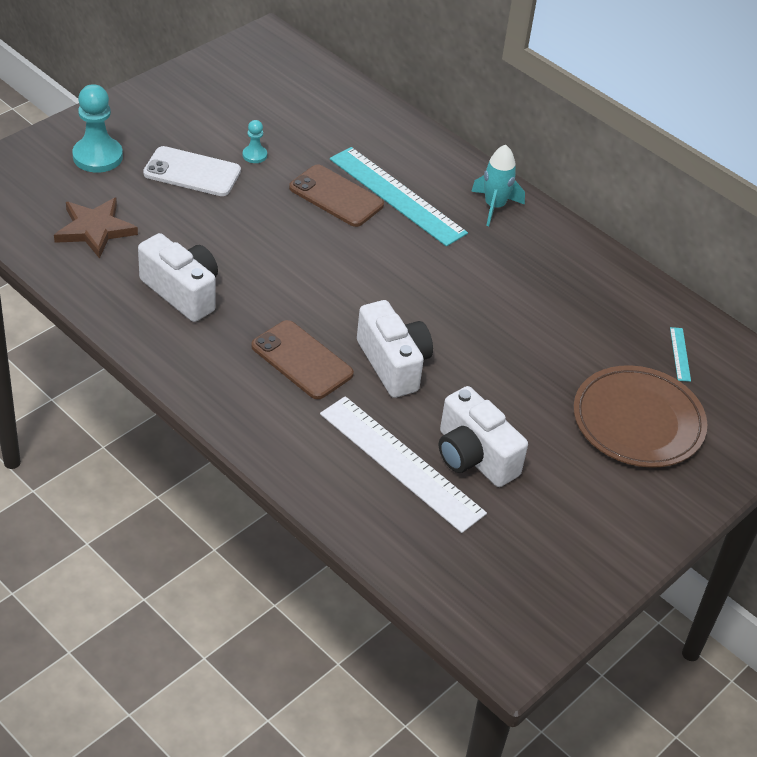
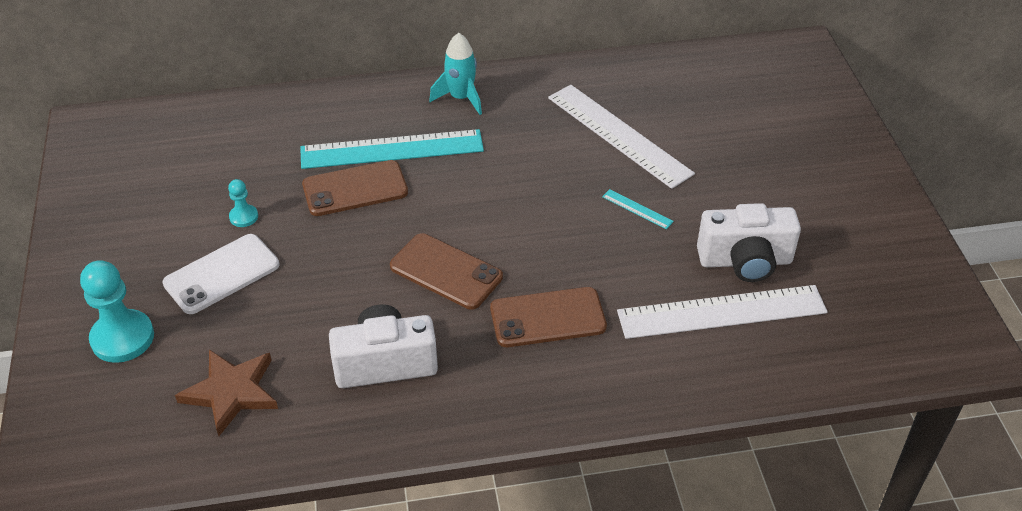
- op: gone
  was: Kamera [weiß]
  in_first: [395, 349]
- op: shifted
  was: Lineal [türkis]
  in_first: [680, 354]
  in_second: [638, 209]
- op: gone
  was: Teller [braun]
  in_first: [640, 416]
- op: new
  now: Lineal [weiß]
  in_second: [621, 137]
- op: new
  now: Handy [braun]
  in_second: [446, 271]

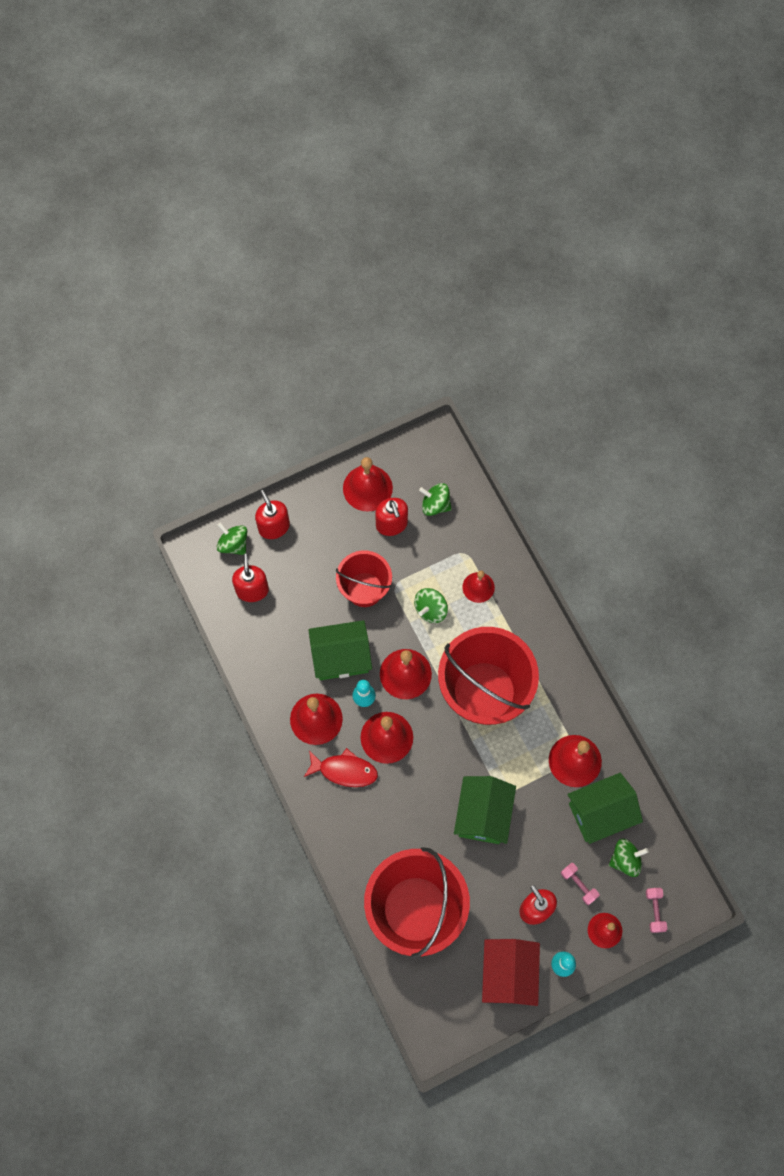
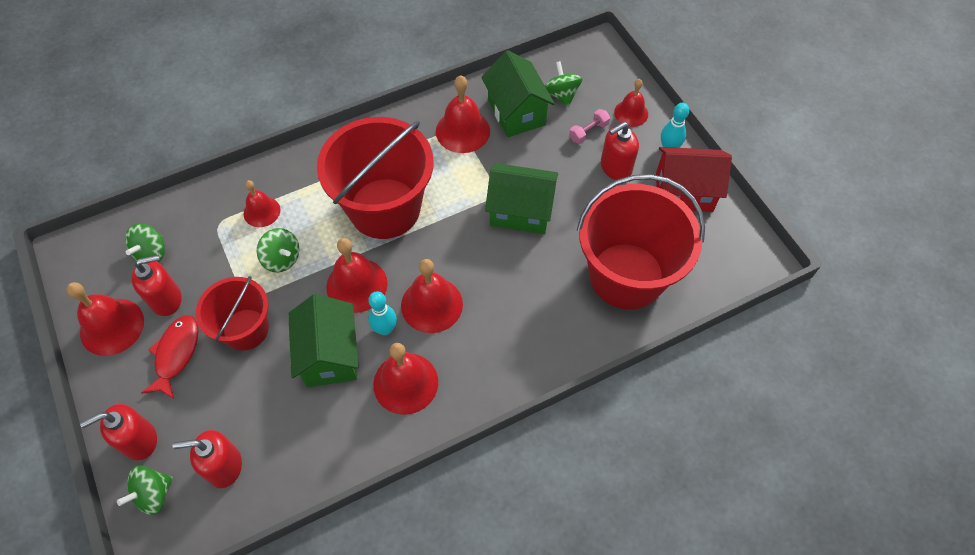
- op: shifted
  was: Fisch [rot]
  in_first: [341, 767]
  in_second: [170, 357]
- op: gone
  was: Hantel [rosa]
  in_first: [656, 910]

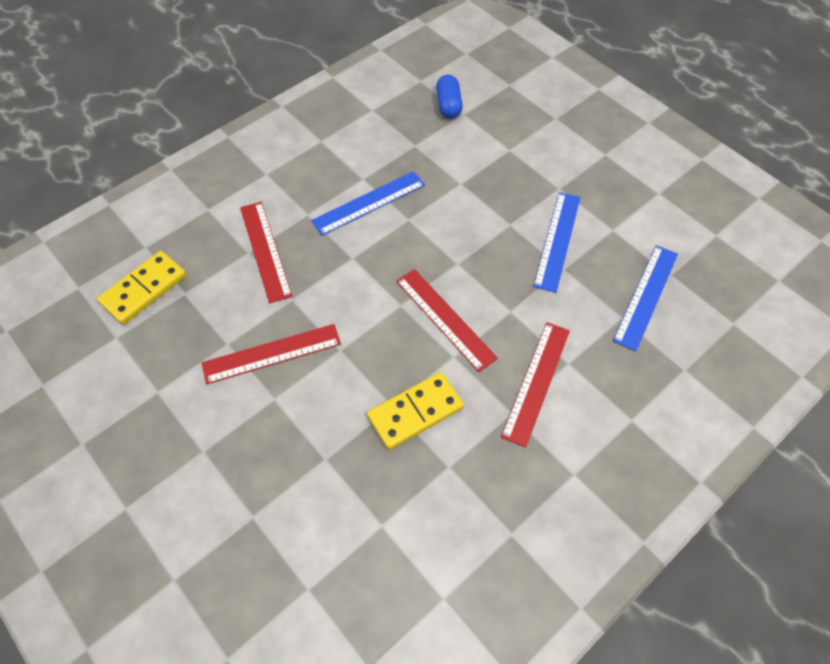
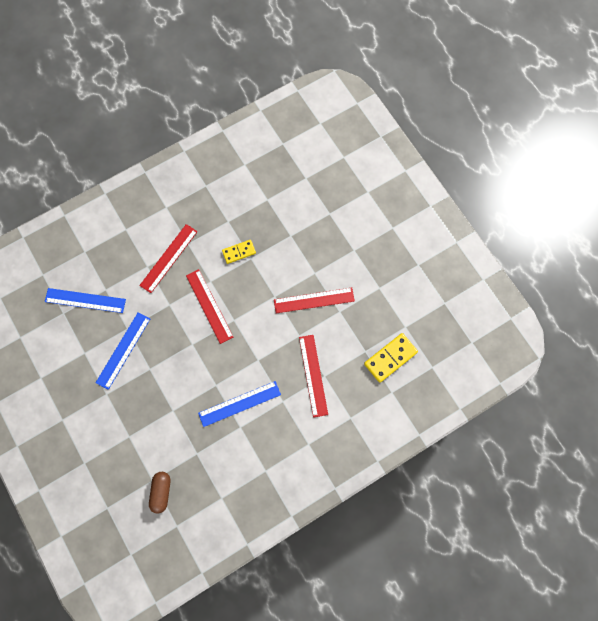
- op: repainted
  was: Kapsel [blau]
  now: Kapsel [braun]
  in_first: [449, 96]
  in_second: [160, 492]
- op: rotated
  was: Lineal [blau]
  in_first: [645, 298]
  in_second: [85, 300]
  clockwise: 60
- op: scaled
  was: Dominostein [gelb]
  in_first: [415, 411]
  in_second: [239, 252]
  ratio: 0.64

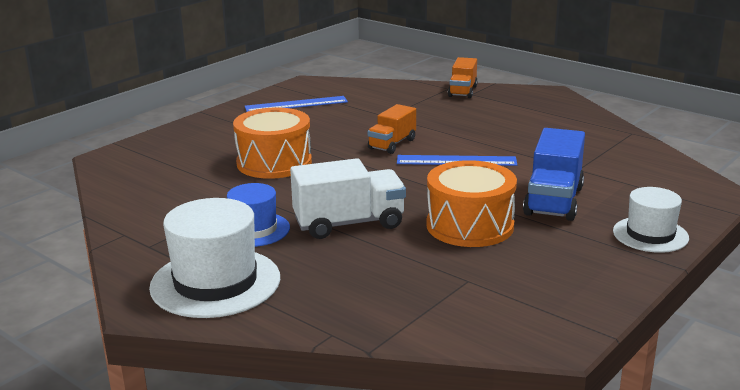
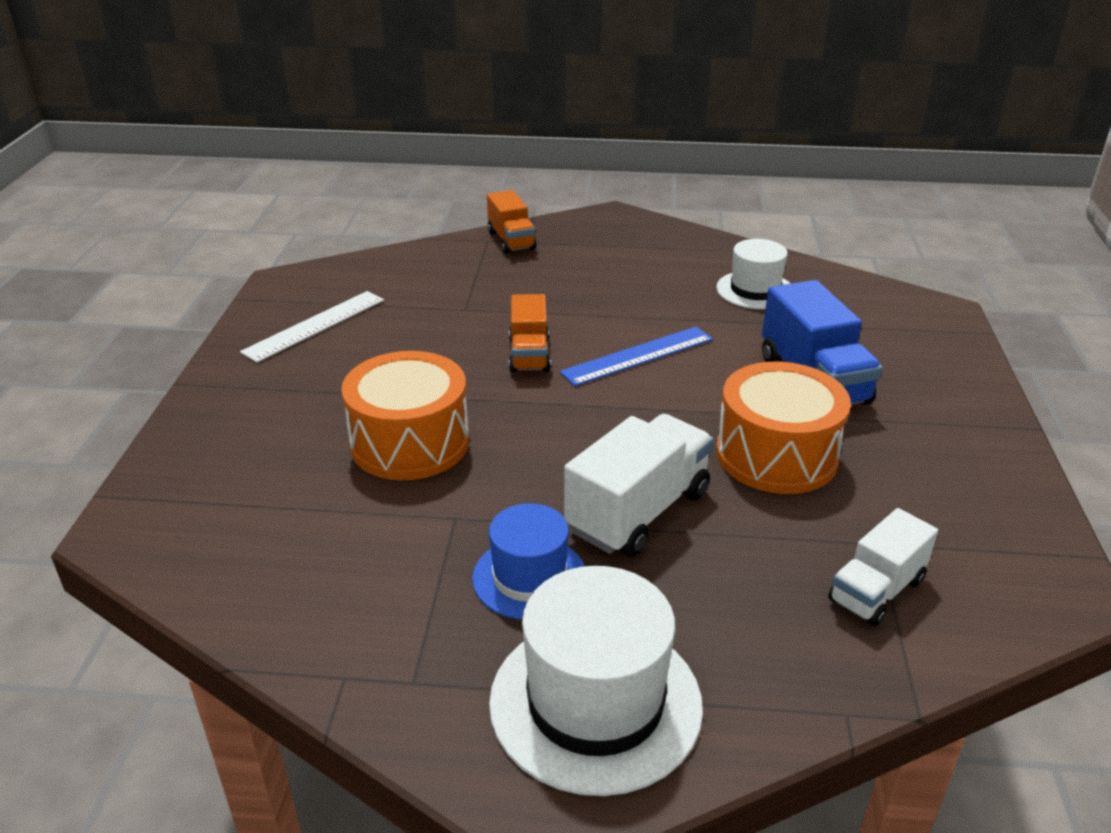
- op: repainted
  was: Lineal [blau]
  now: Lineal [weiß]
  in_first: [296, 104]
  in_second: [312, 327]
- op: shifted
  was: Hut [weiß]
  in_first: [651, 220]
  in_second: [753, 274]
- op: new
  now: Lastwagen [weiß]
  in_second: [883, 567]

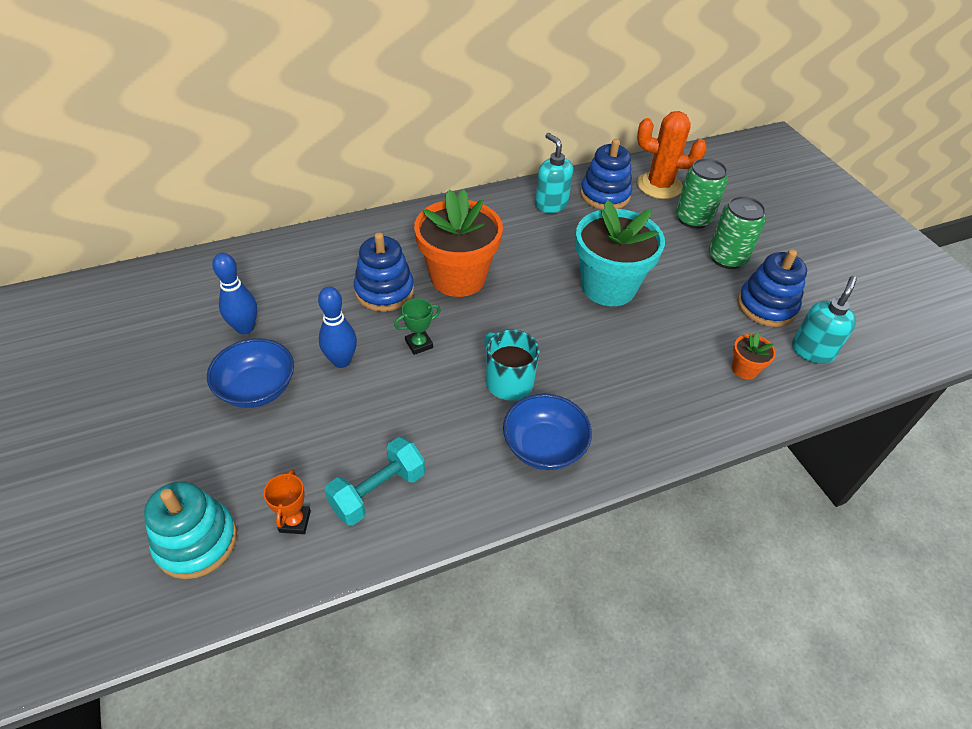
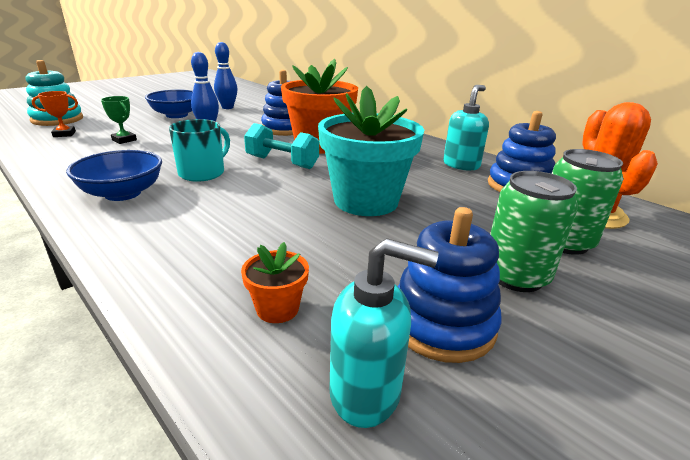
- op: shifted
  was: Pokal [grün]
  in_first: [417, 326]
  in_second: [119, 120]
- op: shifted
  was: Hantel [türkis]
  in_first: [374, 481]
  in_second: [281, 146]

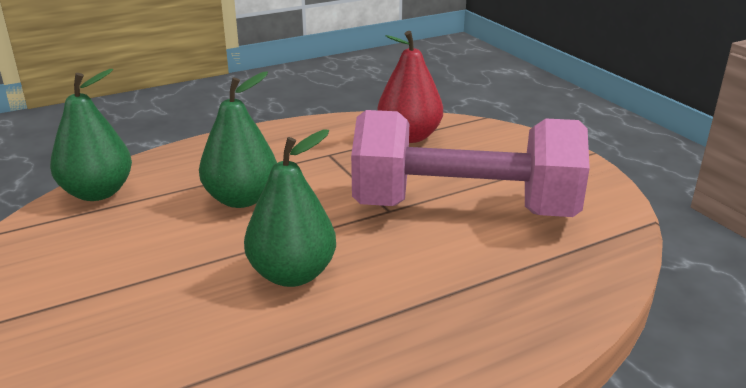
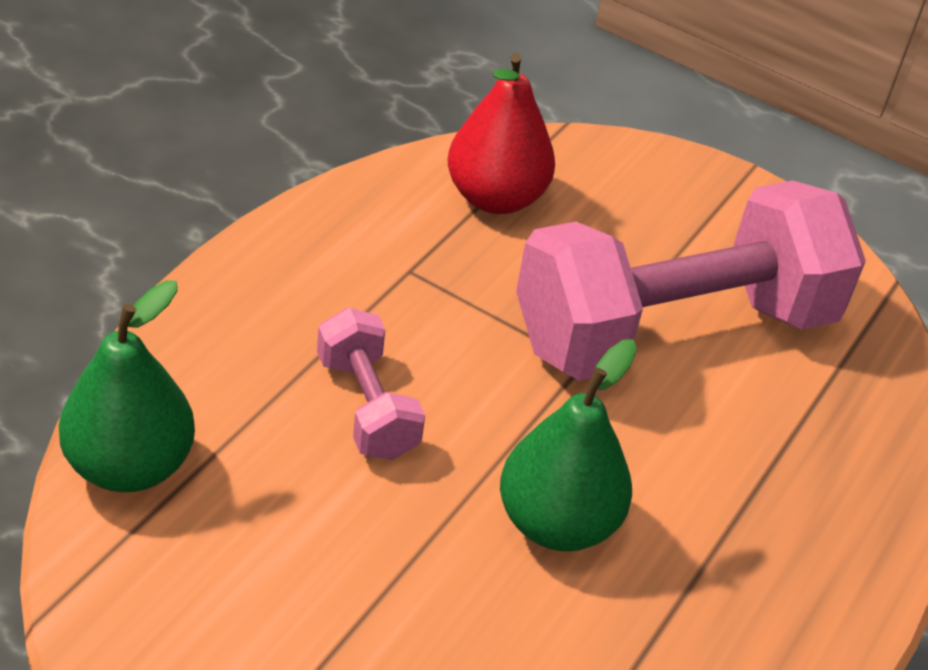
- op: swapped
  was: Birne [grün]
  now: Hantel [rosa]
  in_first: [238, 139]
  in_second: [371, 383]

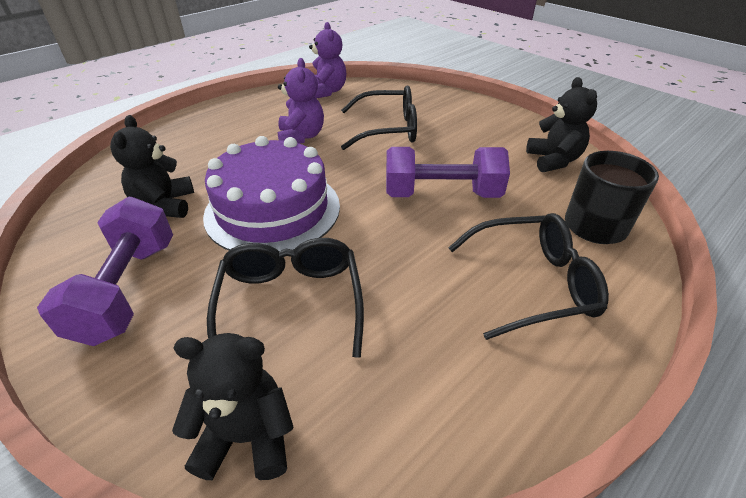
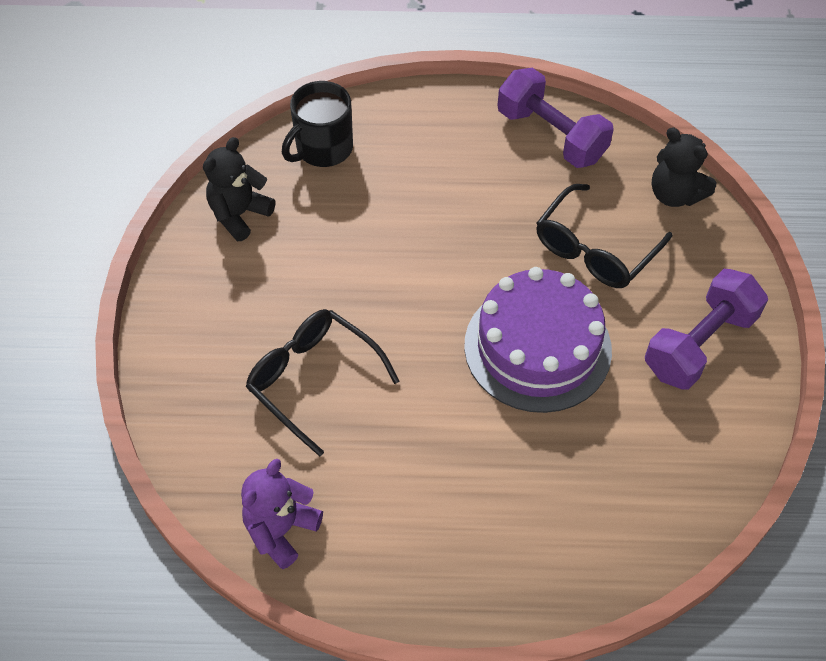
- op: gone
  was: Teddybär [lila]
  in_first: [301, 101]
- op: gone
  was: Teddybär [schwarz]
  in_first: [152, 166]
- op: shifted
  was: Hantel [lila]
  in_first: [448, 172]
  in_second: [555, 118]
- op: gone
  was: Brille [schwarz]
  in_first: [528, 276]

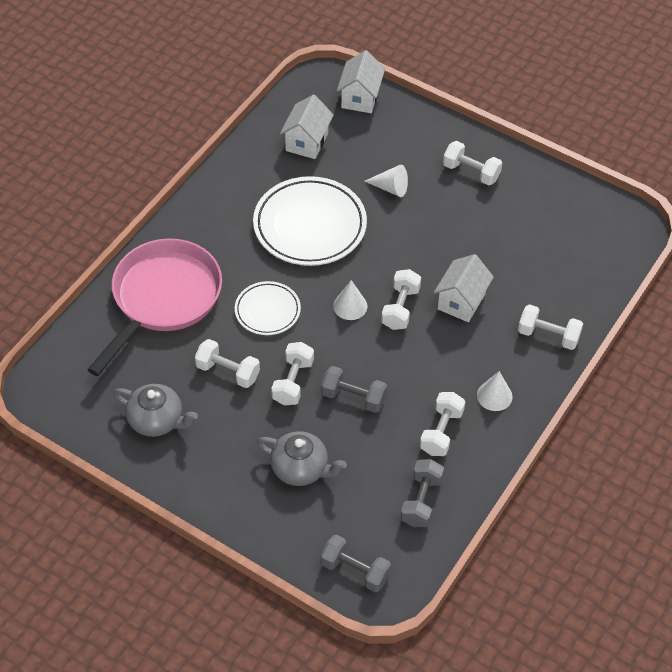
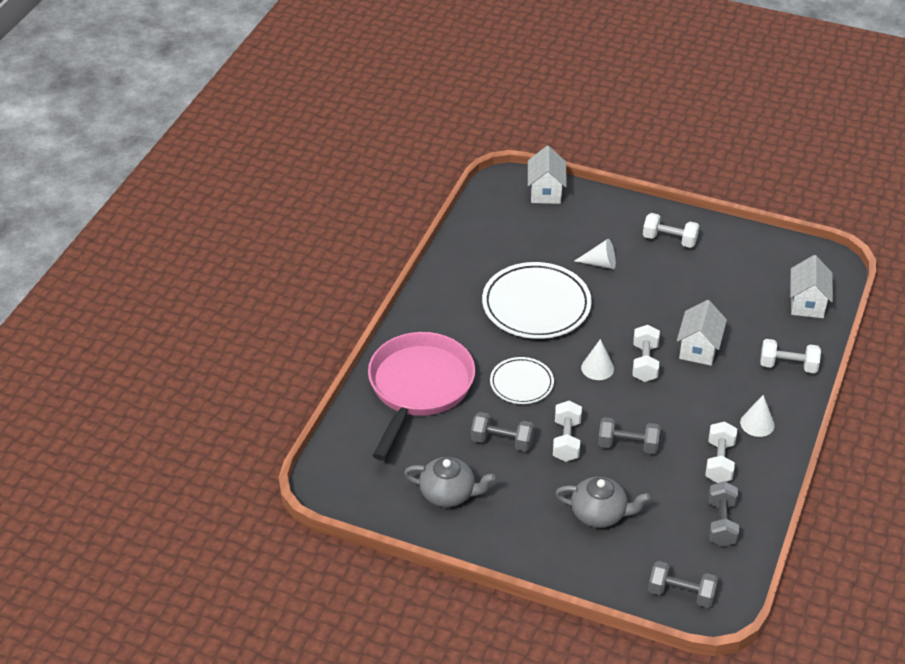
- op: shifted
  was: Haus [weiß]
  in_first: [307, 127]
  in_second: [811, 286]
- op: repainted
  was: Hantel [weiß]
  now: Hantel [grau]
  in_first: [227, 363]
  in_second: [502, 432]

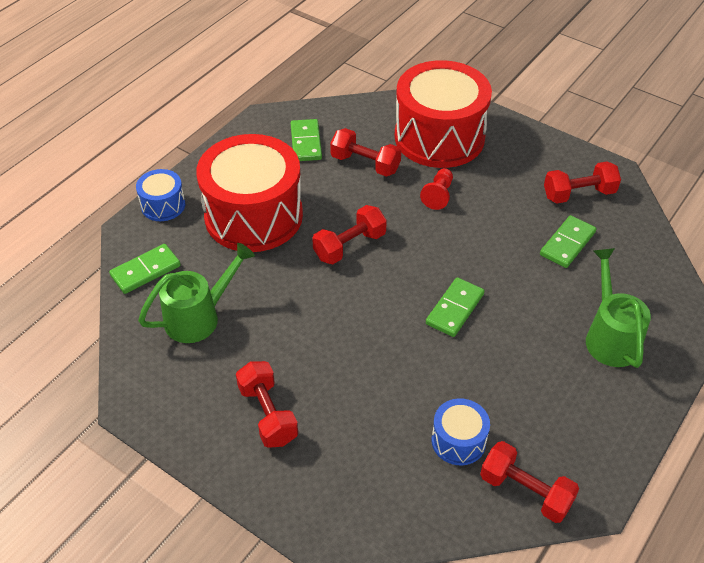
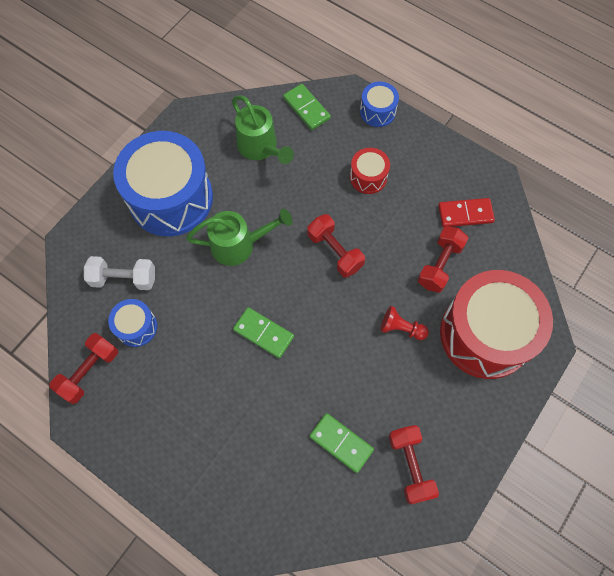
- op: repainted
  was: Dominostein [grün]
  now: Dominostein [rot]
  in_first: [306, 140]
  in_second: [466, 212]
- op: scaled
  was: Trommel [rot]
  in_first: [249, 193]
  in_second: [370, 171]
  ratio: 0.45
- op: shifted
  was: Gießkanne [grün]
  in_first: [618, 308]
  in_second: [239, 237]
- op: swapped
  was: Hantel [rot]
  now: Trommel [blau]
  in_first: [267, 404]
  in_second: [163, 183]
- op: new
  now: Hantel [weiß]
  in_second: [119, 273]

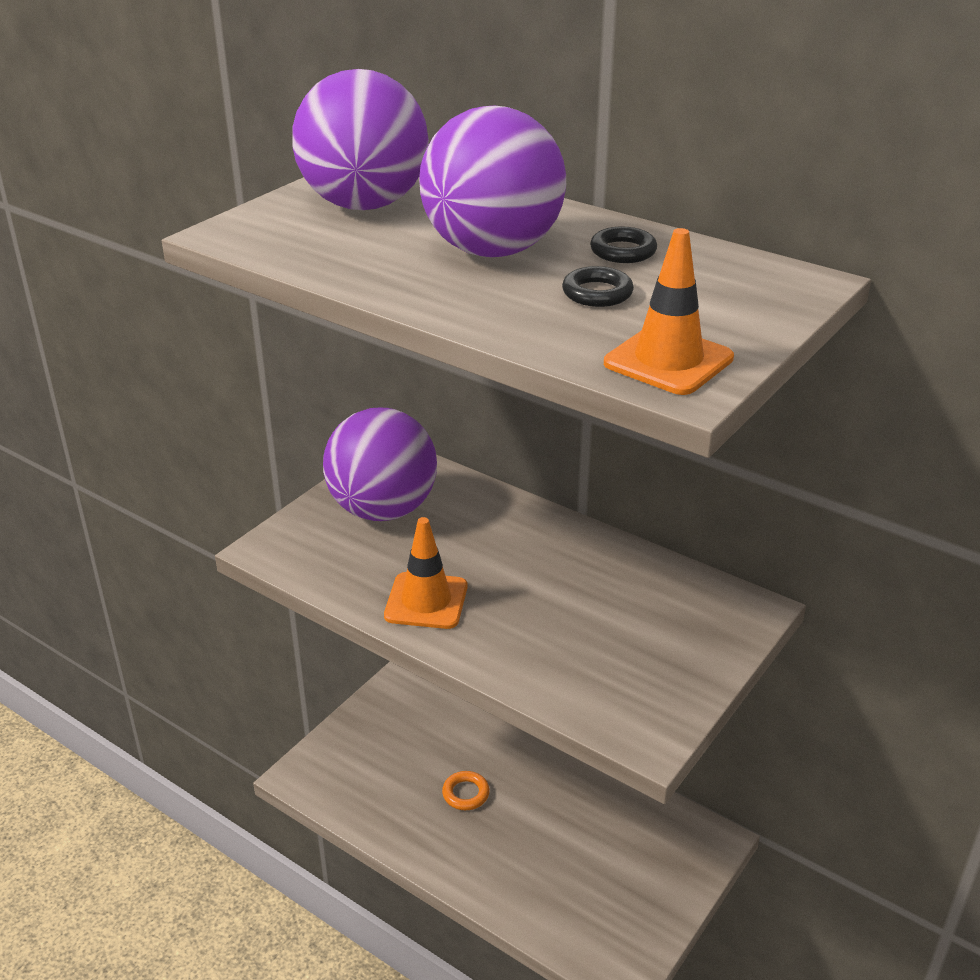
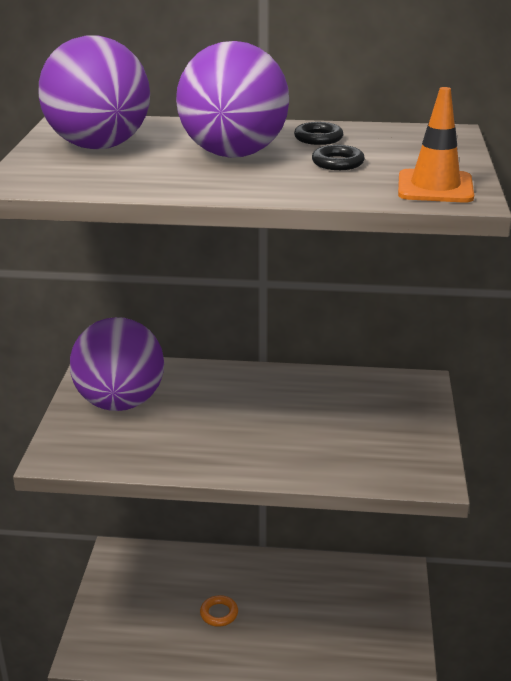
- op: gone
  was: Leitkegel [orange]
  in_first: [426, 573]

